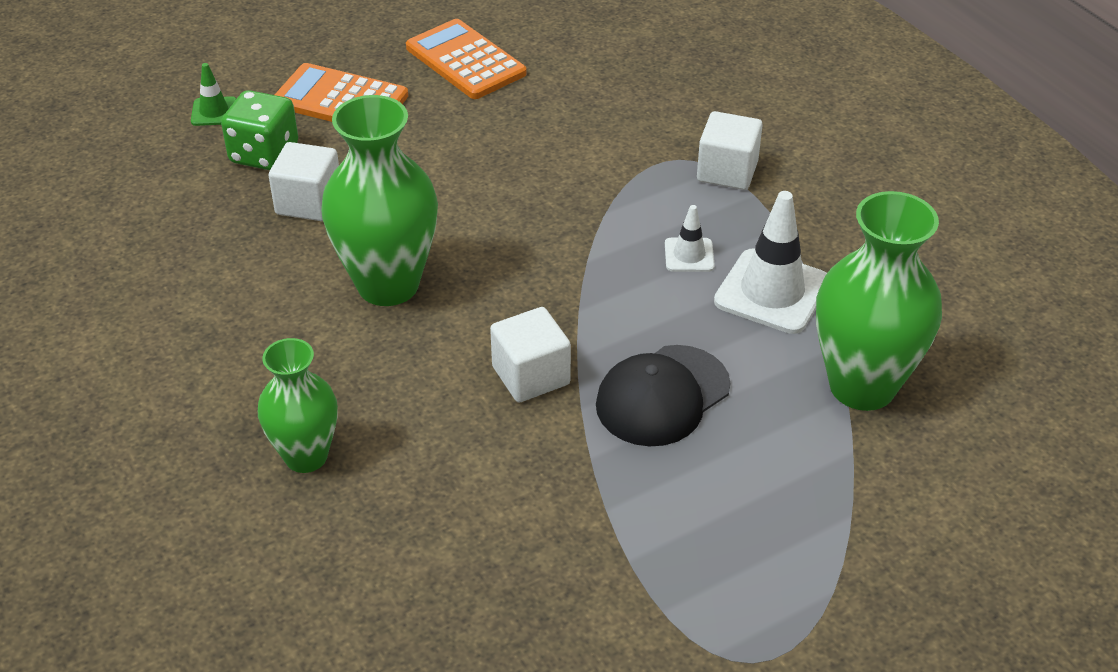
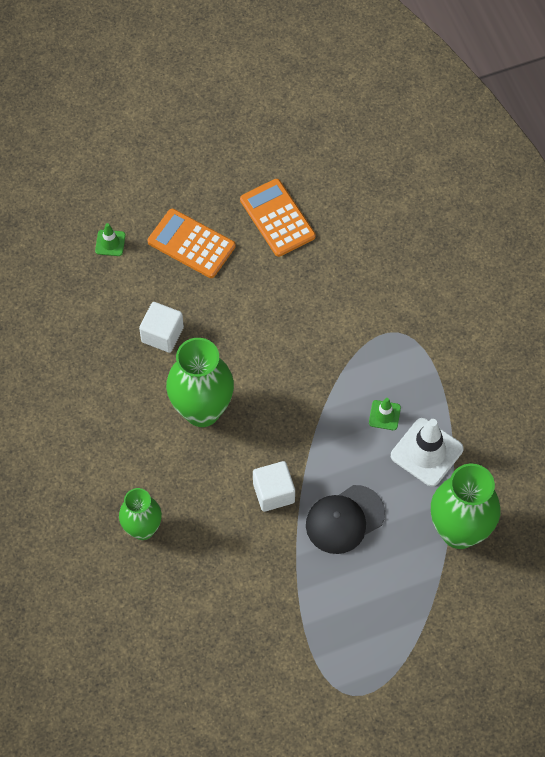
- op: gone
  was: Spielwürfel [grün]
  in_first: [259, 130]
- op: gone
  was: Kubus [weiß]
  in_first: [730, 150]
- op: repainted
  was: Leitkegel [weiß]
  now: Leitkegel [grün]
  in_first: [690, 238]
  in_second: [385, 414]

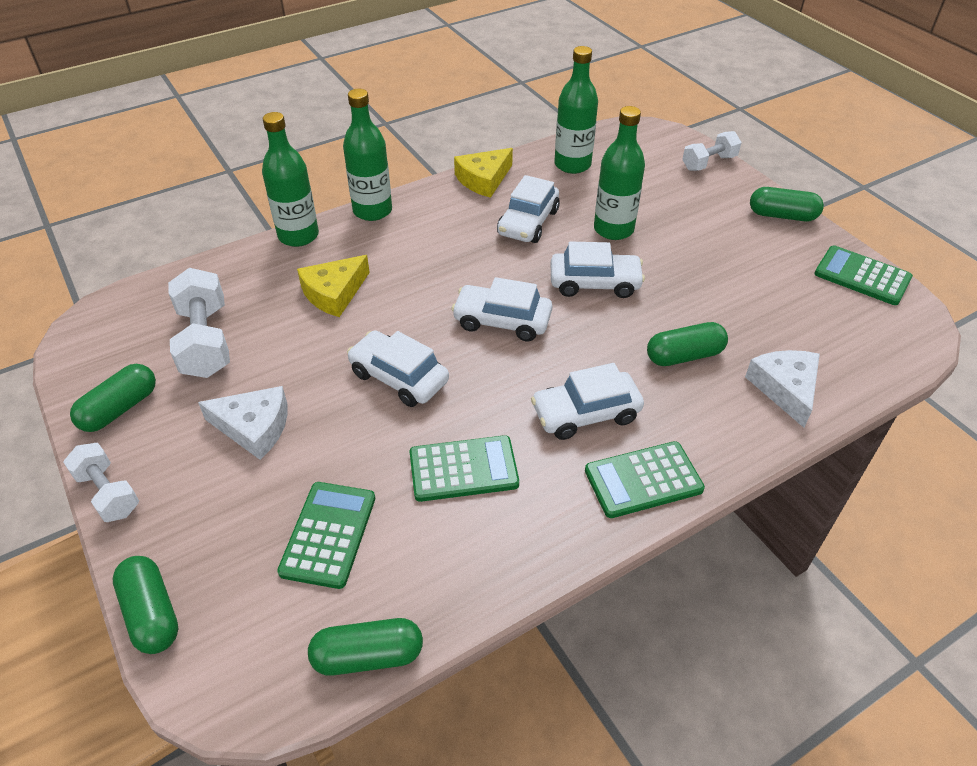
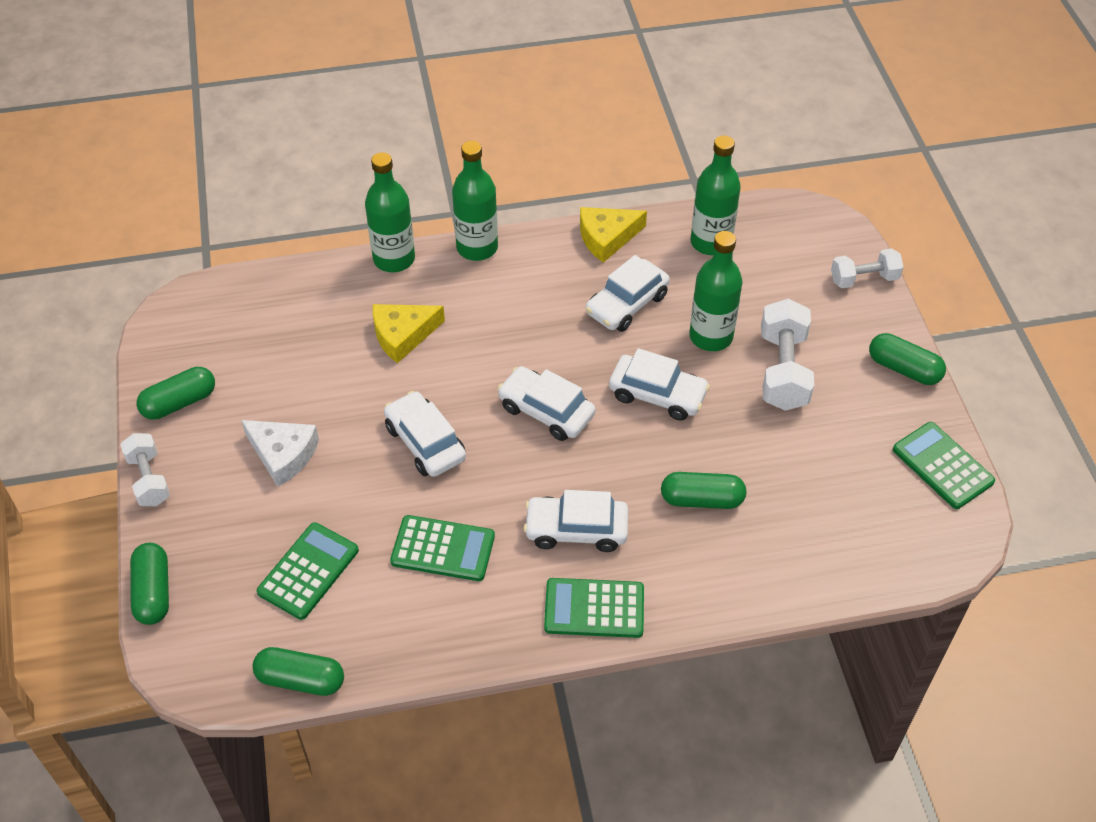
- op: shifted
  was: Hantel [weiß]
  in_first: [199, 323]
  in_second: [787, 355]
- op: gone
  was: Käse [weiß]
  in_first: [782, 389]

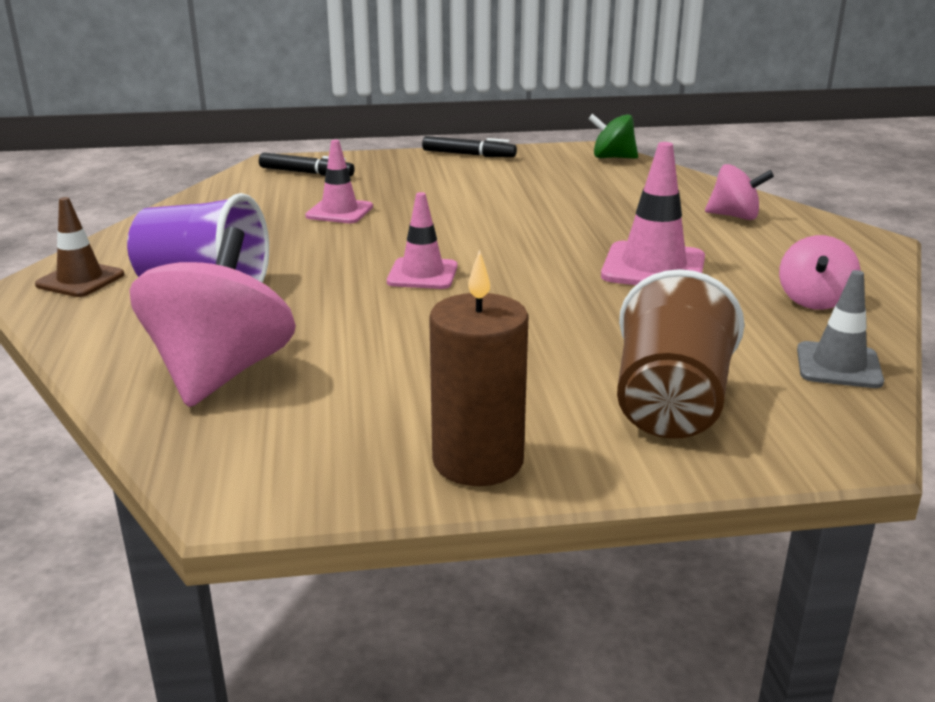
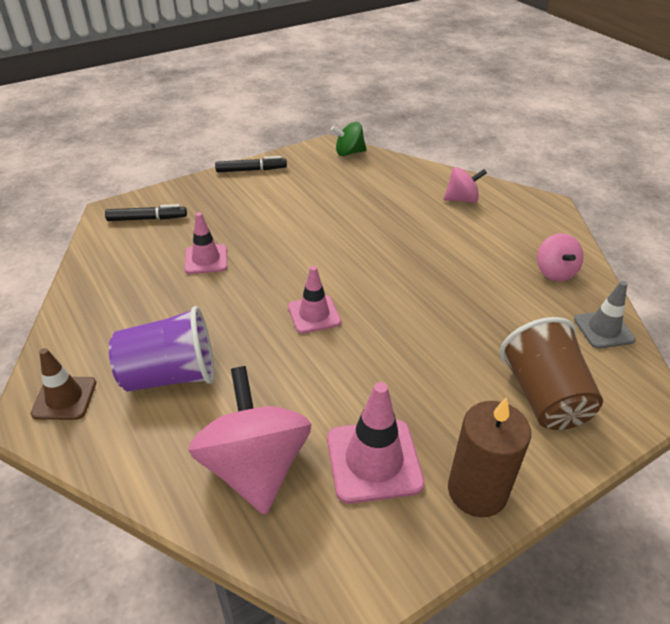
- op: shifted
  was: Leitkegel [rosa]
  in_first: [653, 213]
  in_second: [376, 443]

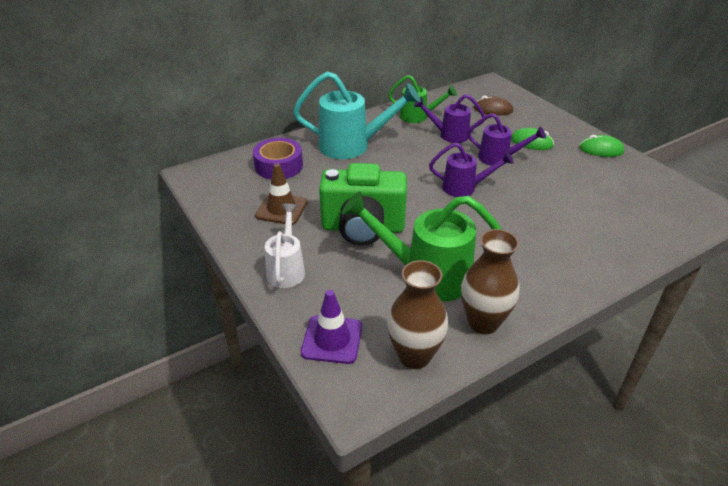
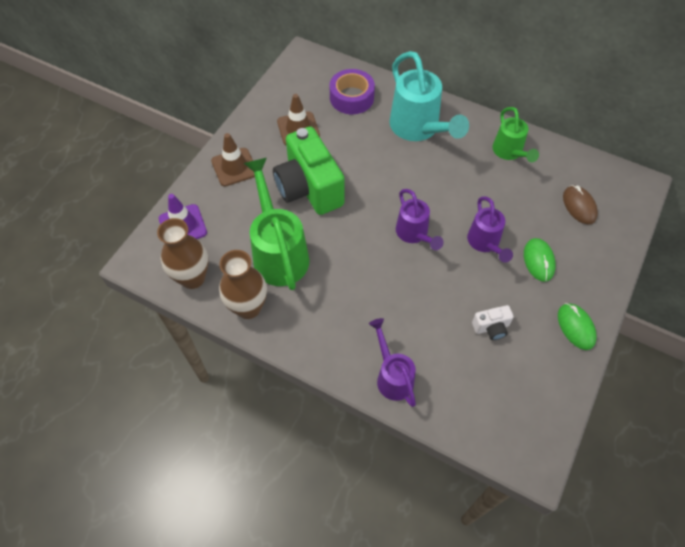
- op: shifted
  was: Gießkanne [lila]
  in_first: [449, 118]
  in_second: [392, 362]
- op: swapped
  was: Gießkanne [weiß]
  now: Leitkegel [braun]
  in_first: [285, 245]
  in_second: [233, 159]
- op: new
  now: Kamera [weiß]
  in_second: [493, 322]

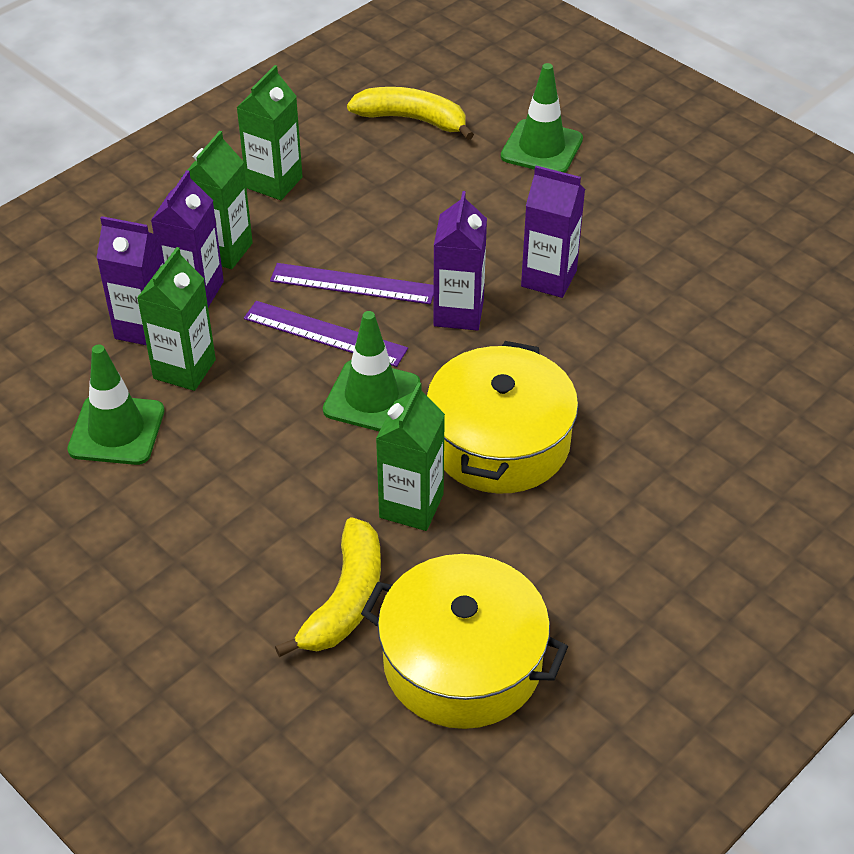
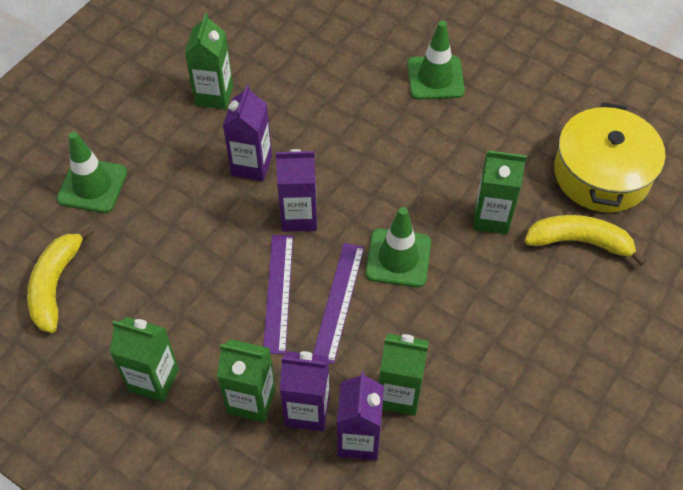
- op: gone
  was: Kochtopf [gelb]
  in_first: [502, 417]
- op: shifted
  was: Leitkegel [grün]
  in_first: [115, 404]
  in_second: [436, 60]
- op: new
  now: Getränkekarton [grün]
  in_second: [209, 61]

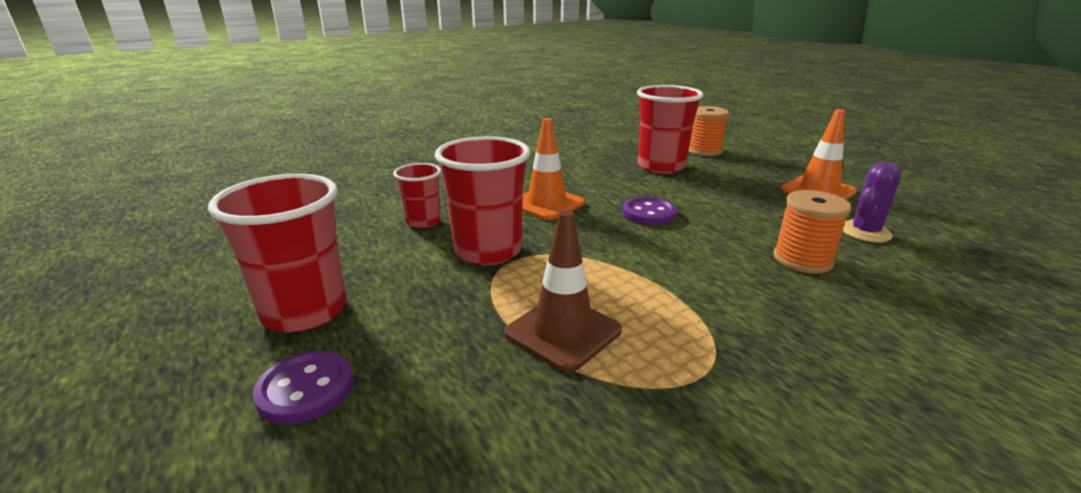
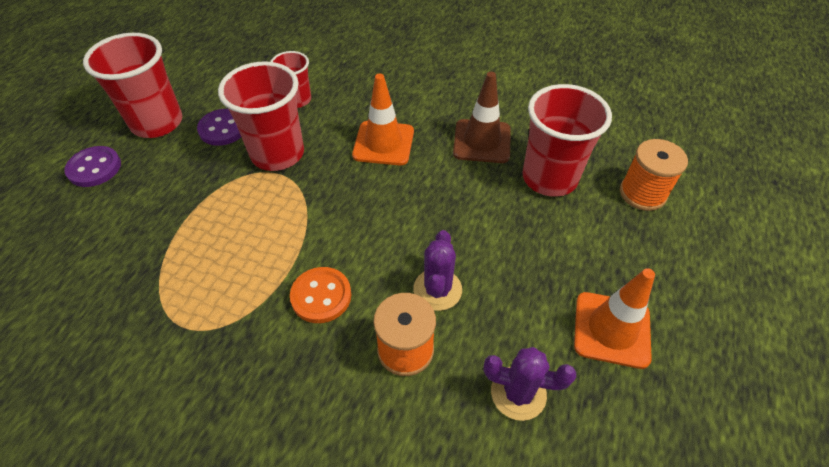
- op: shifted
  was: Knopf [lila]
  in_first: [649, 211]
  in_second: [219, 127]
- op: shifted
  was: Leitkegel [braun]
  in_first: [563, 291]
  in_second: [482, 117]
- op: new
  now: Kaktus [lila]
  in_second: [437, 270]
- op: new
  now: Knopf [orange]
  in_second: [320, 295]

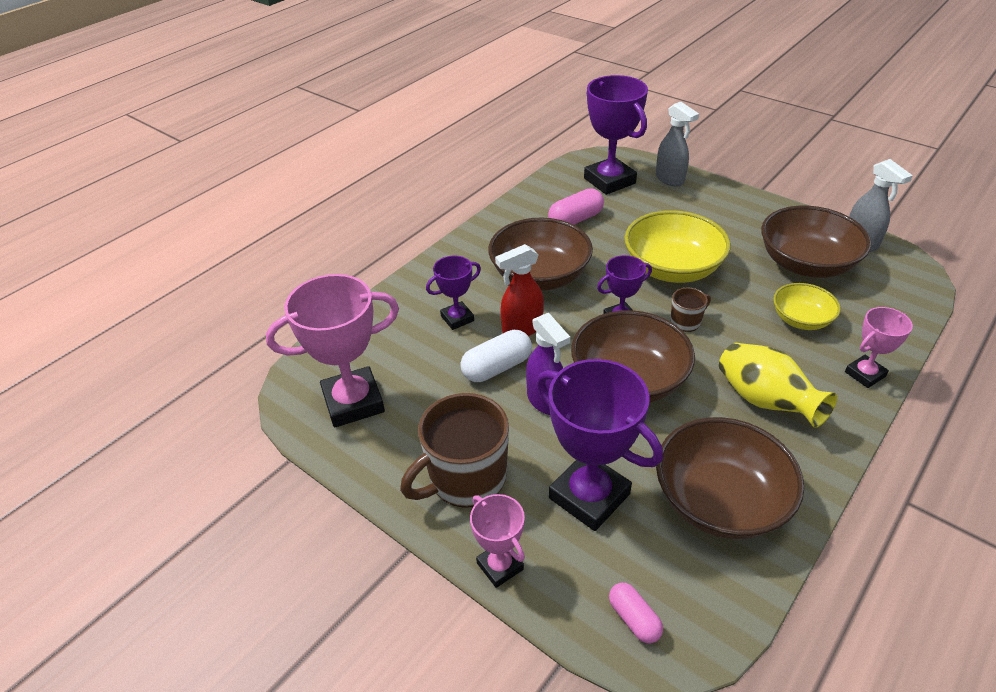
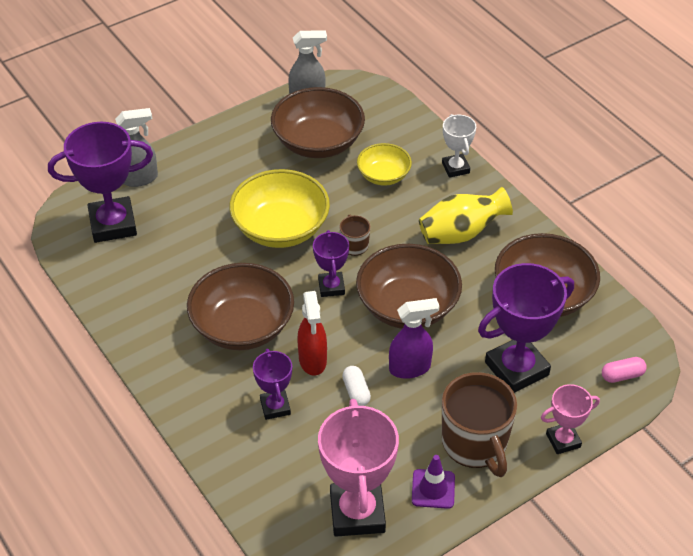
- op: gone
  was: Kapsel [rosa]
  in_first: [576, 206]
- op: repainted
  was: Pokal [rosa]
  now: Pokal [weiß]
  in_first: [879, 347]
  in_second: [459, 146]
- op: scaled
  was: Kapsel [weiß]
  in_first: [496, 356]
  in_second: [356, 386]
  ratio: 0.63
- op: new
  now: Leitkegel [lila]
  in_second: [433, 482]

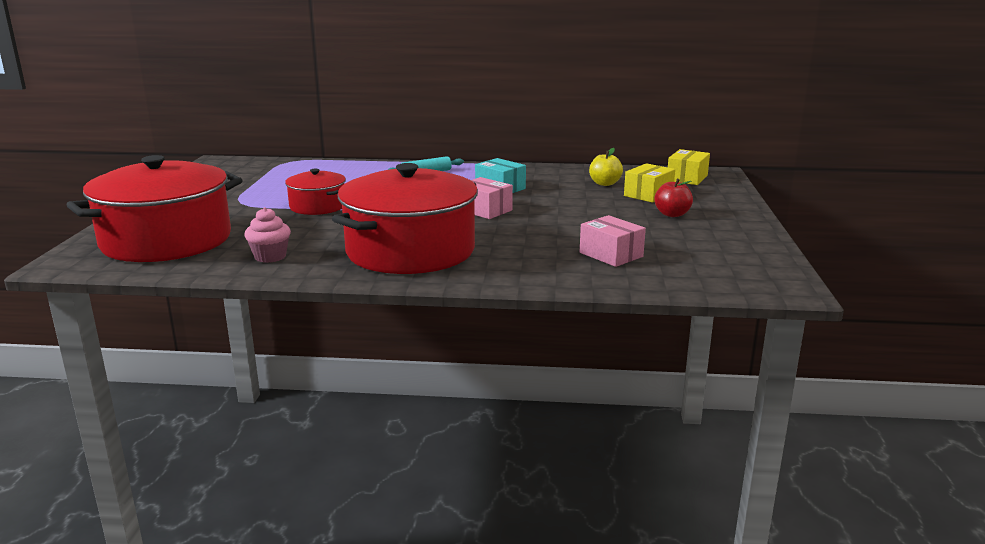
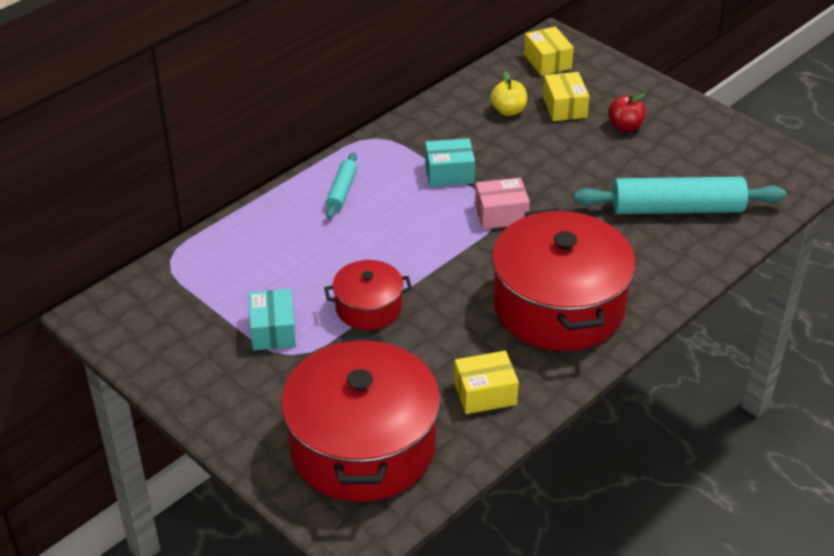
- op: swapped
  was: Muffin [rosa]
  now: Schachtel [gelb]
  in_first: [268, 235]
  in_second: [486, 382]
- op: swapped
  was: Schachtel [rosa]
  now: Nudelholz [türkis]
  in_first: [613, 241]
  in_second: [679, 195]
- op: new
  now: Schachtel [türkis]
  in_second: [272, 319]

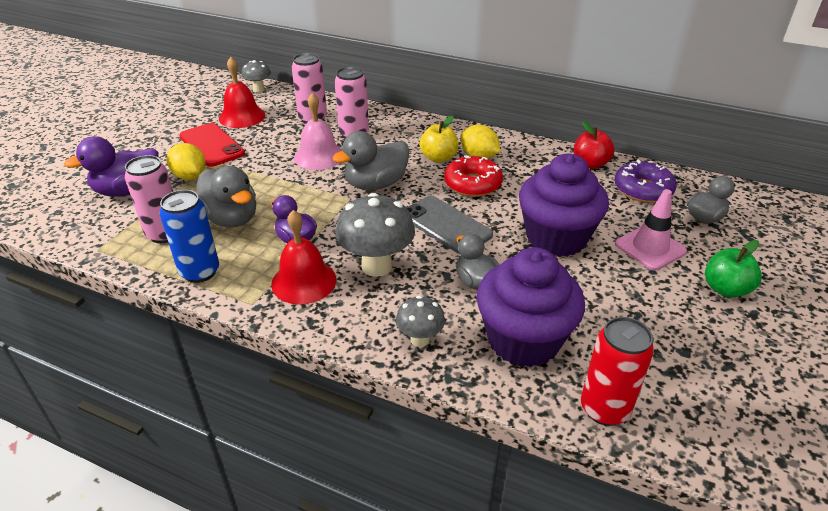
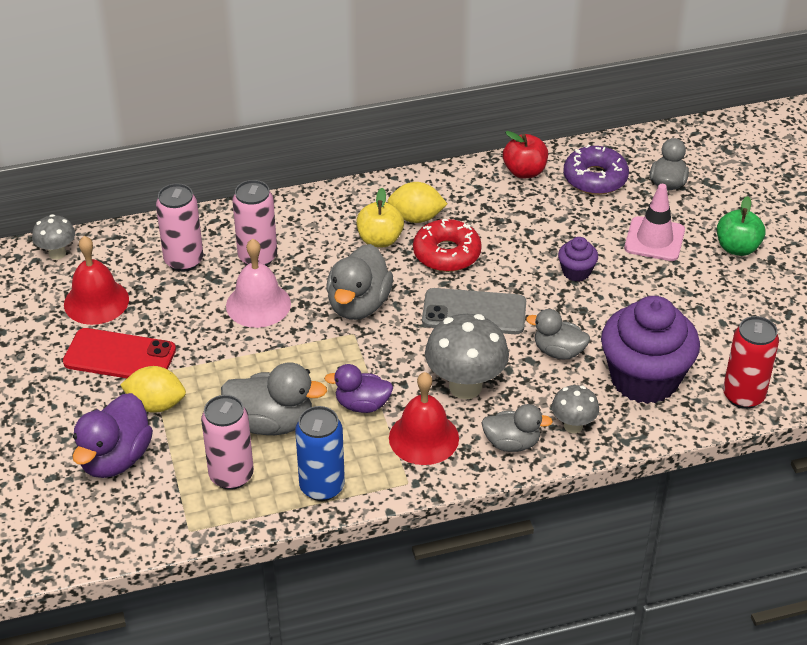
- op: scaled
  was: Muffin [lila]
  in_first: [564, 205]
  in_second: [578, 259]
  ratio: 0.44
- op: new
  now: Ente [grau]
  in_second: [517, 428]

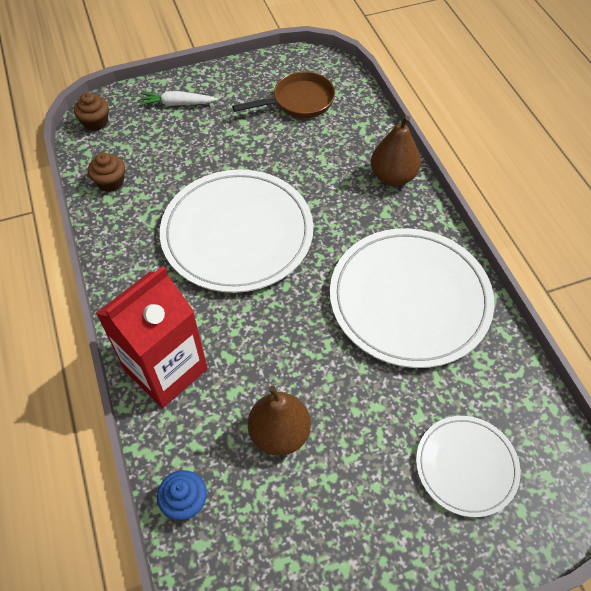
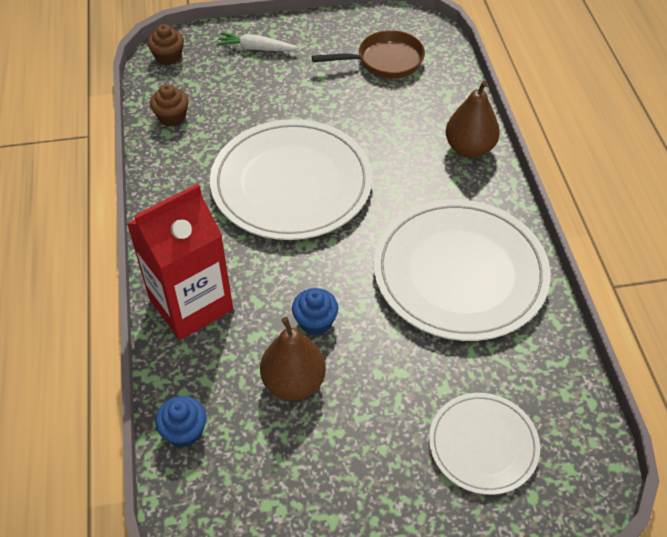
- op: new
  now: Muffin [blau]
  in_second: [315, 311]

